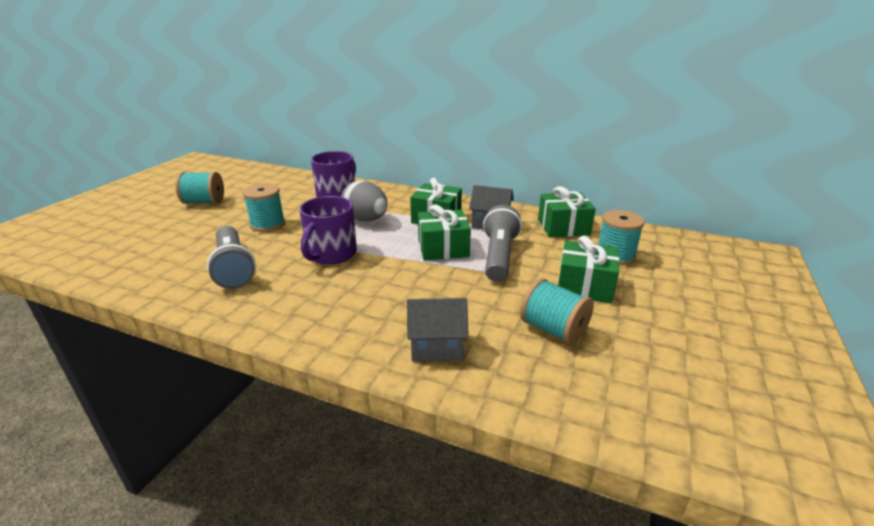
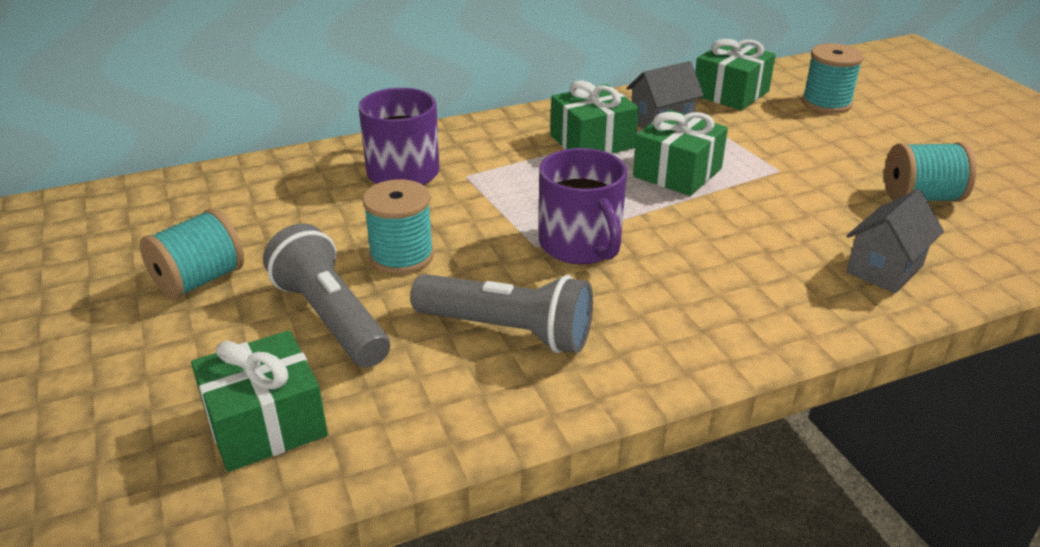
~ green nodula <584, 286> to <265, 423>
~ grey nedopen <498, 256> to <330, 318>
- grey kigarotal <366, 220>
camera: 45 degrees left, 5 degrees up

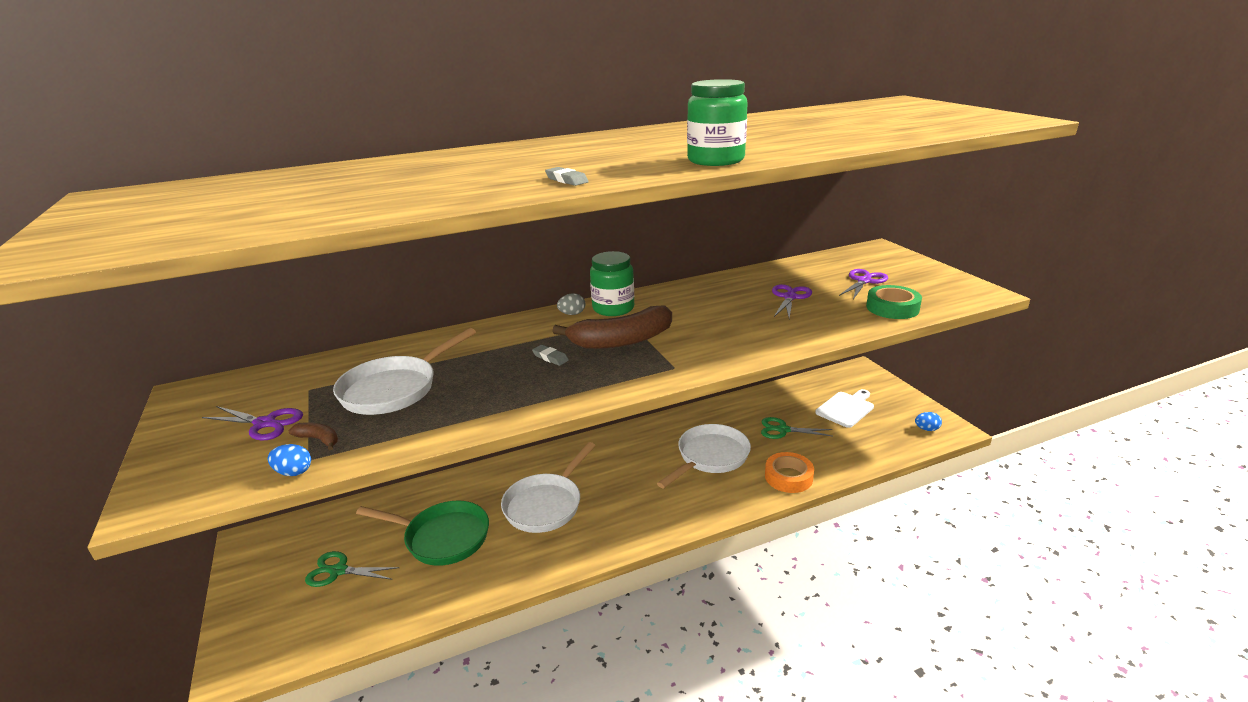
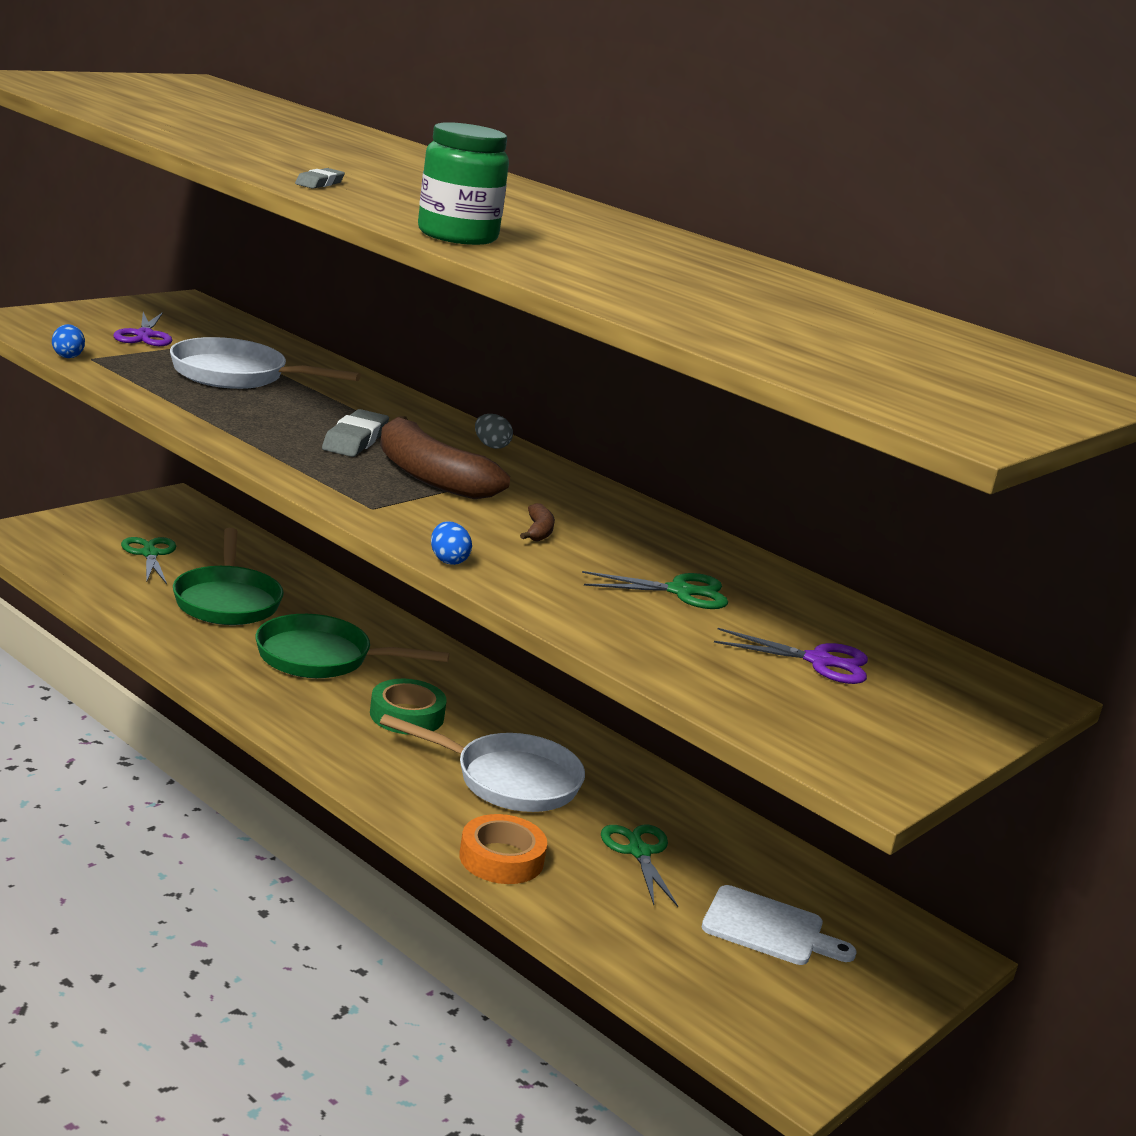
~ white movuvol <546, 504> to green movuvol <321, 658>
~ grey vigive <550, 357> = <355, 440> x1.78
~ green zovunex <892, 308> to <407, 715>
~ blue kigarotal <926, 429> to <448, 560>
~ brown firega <319, 439> to <538, 531>
~ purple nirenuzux <790, 297> to green nirenuzux <680, 592>
- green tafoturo <613, 308>
camera: 60 degrees right, 5 degrees down

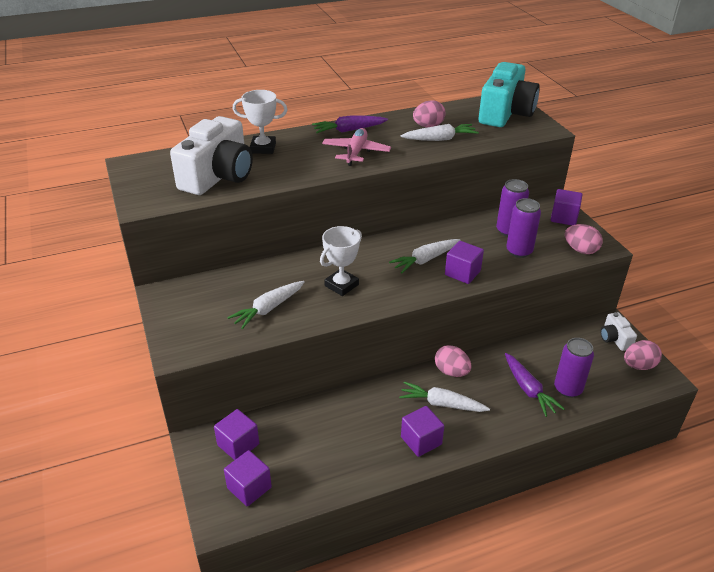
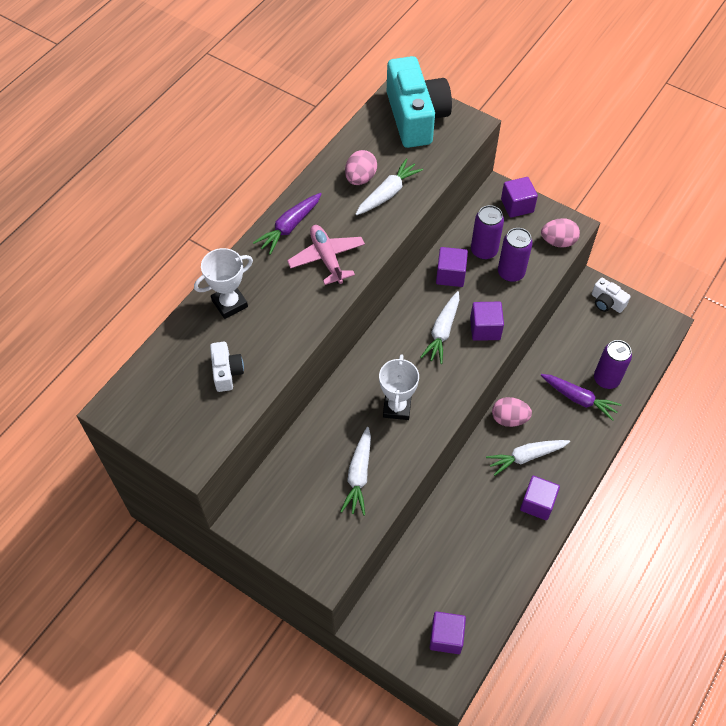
~ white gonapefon <218, 176> = <226, 372> x0.46
~ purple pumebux <238, 444> to <450, 275>
- pink kigarotal <638, 366>
camera: 35 degrees left, 20 degrees up

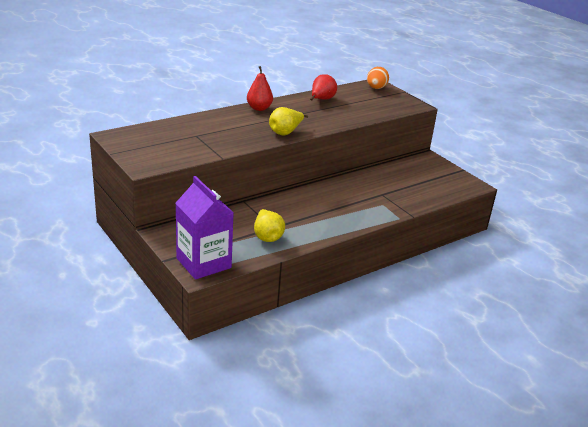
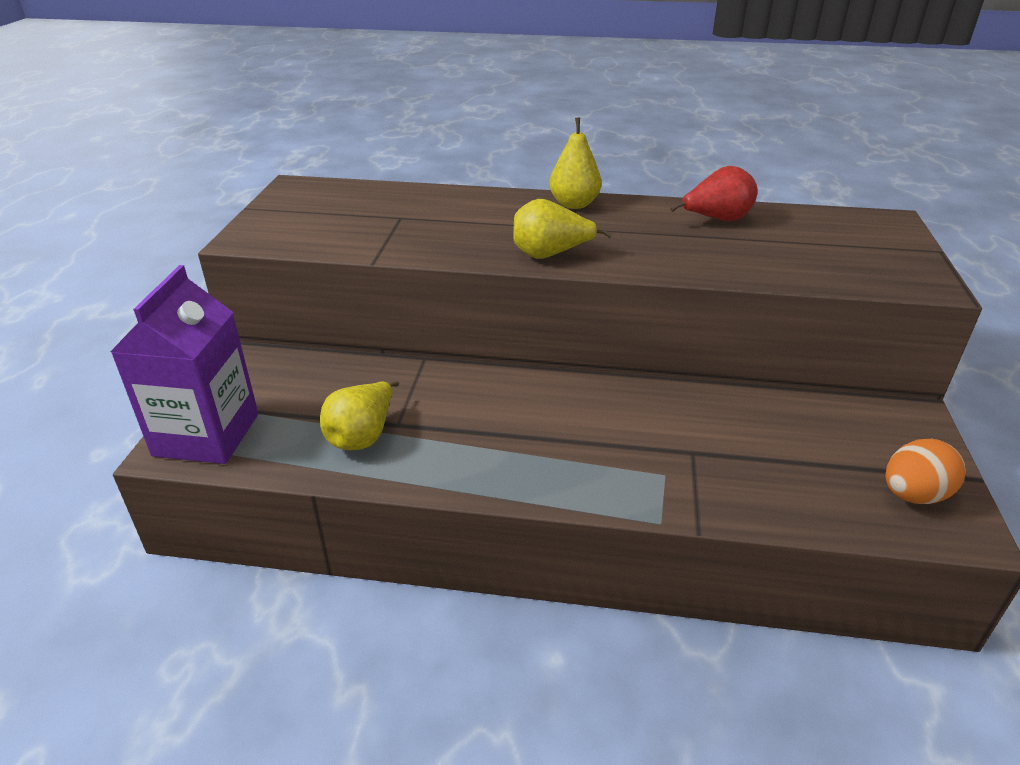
~ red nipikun <259, 108> to yellow nipikun <574, 204>
~ orange kigarotal <376, 88> to <913, 495>
camera: 45 degrees right, 5 degrees up

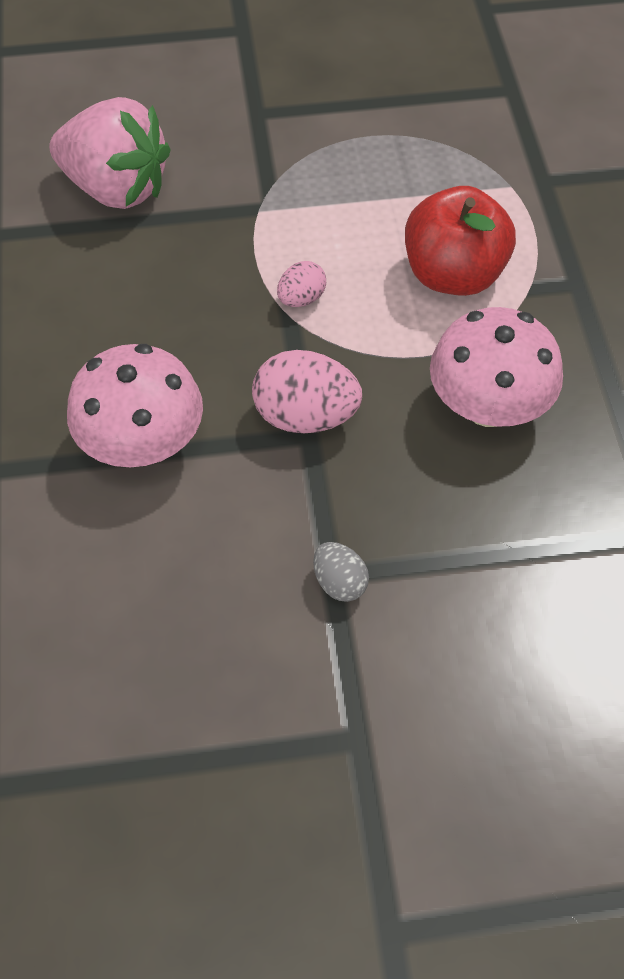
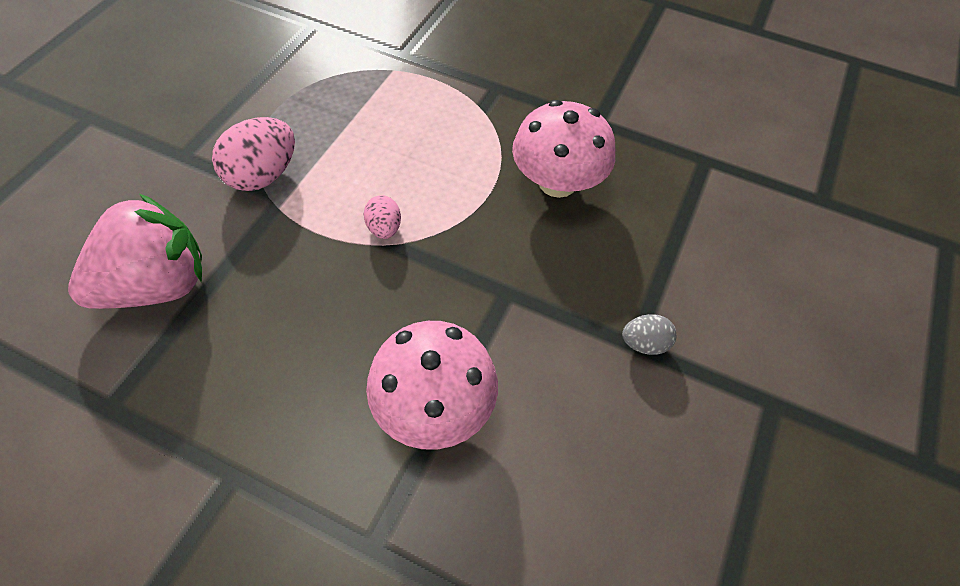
~ pink kigarotal <305, 416> to <263, 175>
- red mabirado <453, 274>
camera: 60 degrees left, 0 degrees up

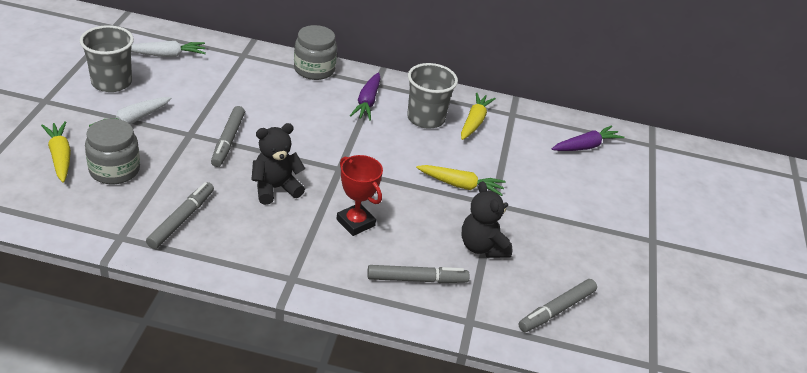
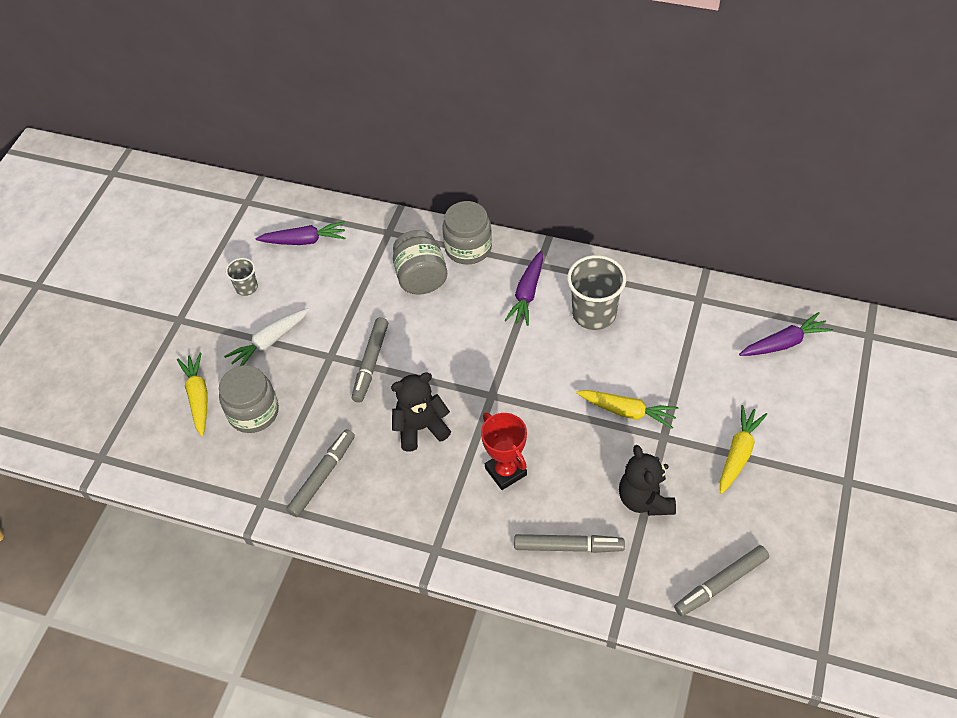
~ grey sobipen <111, 82> = <246, 287> x0.53
~ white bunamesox <167, 55> to purple bunamesox <304, 240>
+ grey tafoturo <421, 277>
~ yellow bunamesox <474, 122> to <738, 453>
camera: 15 degrees right, 15 degrees up

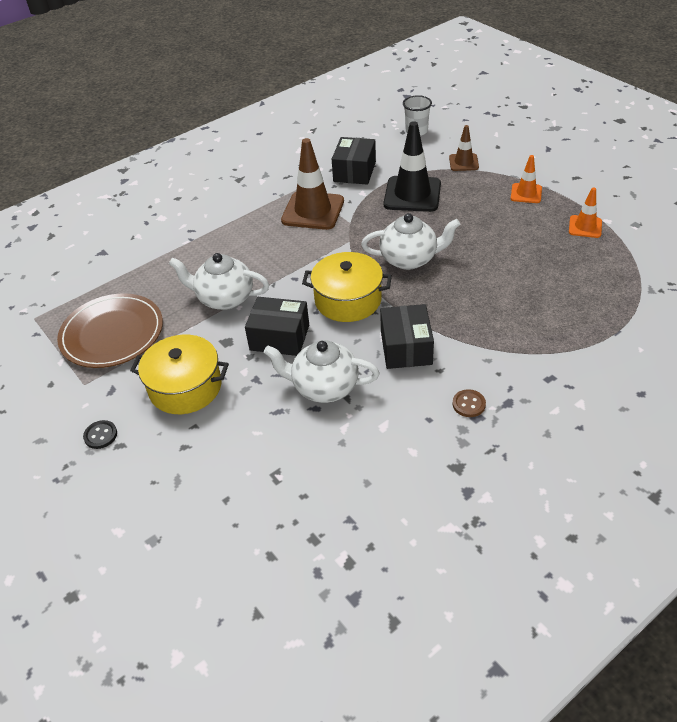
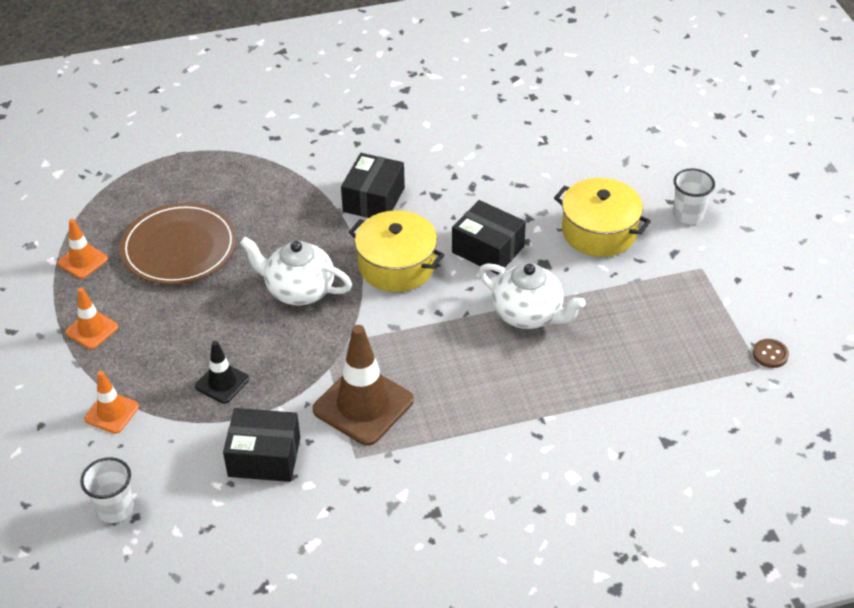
~ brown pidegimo <463, 162> to orange pidegimo <111, 413>
~ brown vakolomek <112, 334> to <179, 248>
~ black pidegimo <412, 194> = <222, 383> x0.54
~ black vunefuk <354, 172> = <264, 457> 60 degrees clockwise
~ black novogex <100, 435> to white sobipen <688, 214>
~ brown novogex <469, 404> to <770, 354>
- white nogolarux <324, 387>
camera: 160 degrees left, 0 degrees up

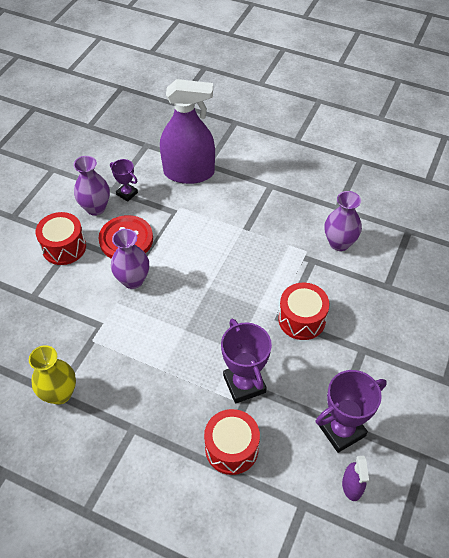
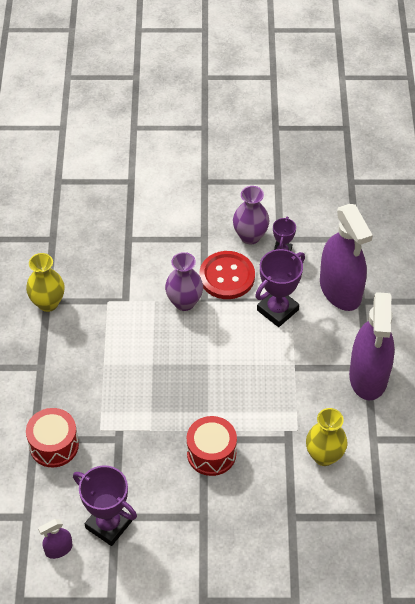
~ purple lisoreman <244, 384> to <277, 310>
~ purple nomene <339, 243> to yellow nomene <324, 456>
+ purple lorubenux <368, 376>
- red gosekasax <64, 247>
camera: 65 degrees right, 0 degrees up

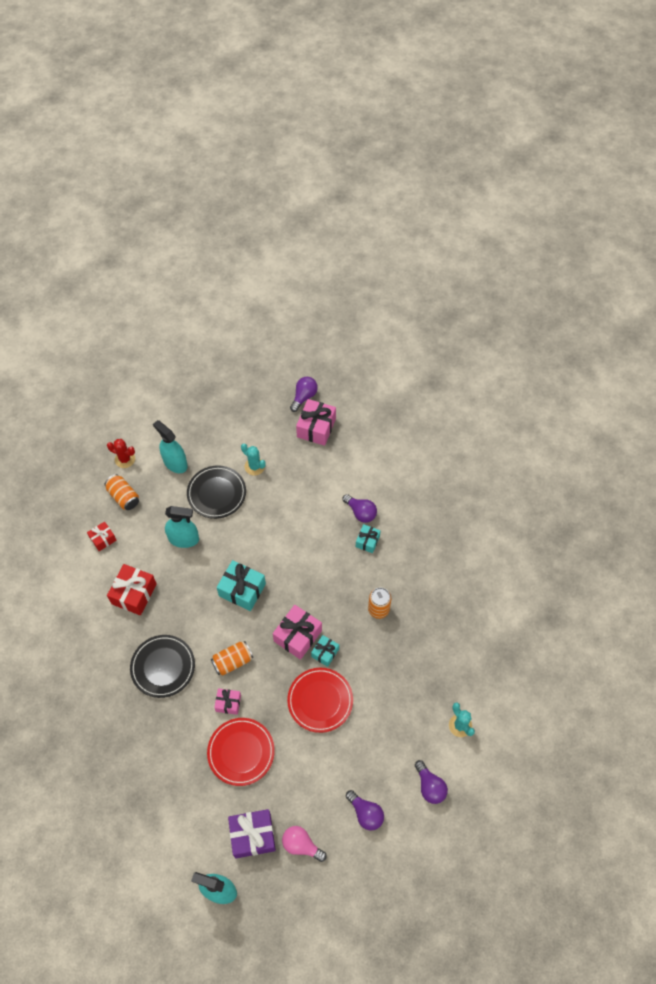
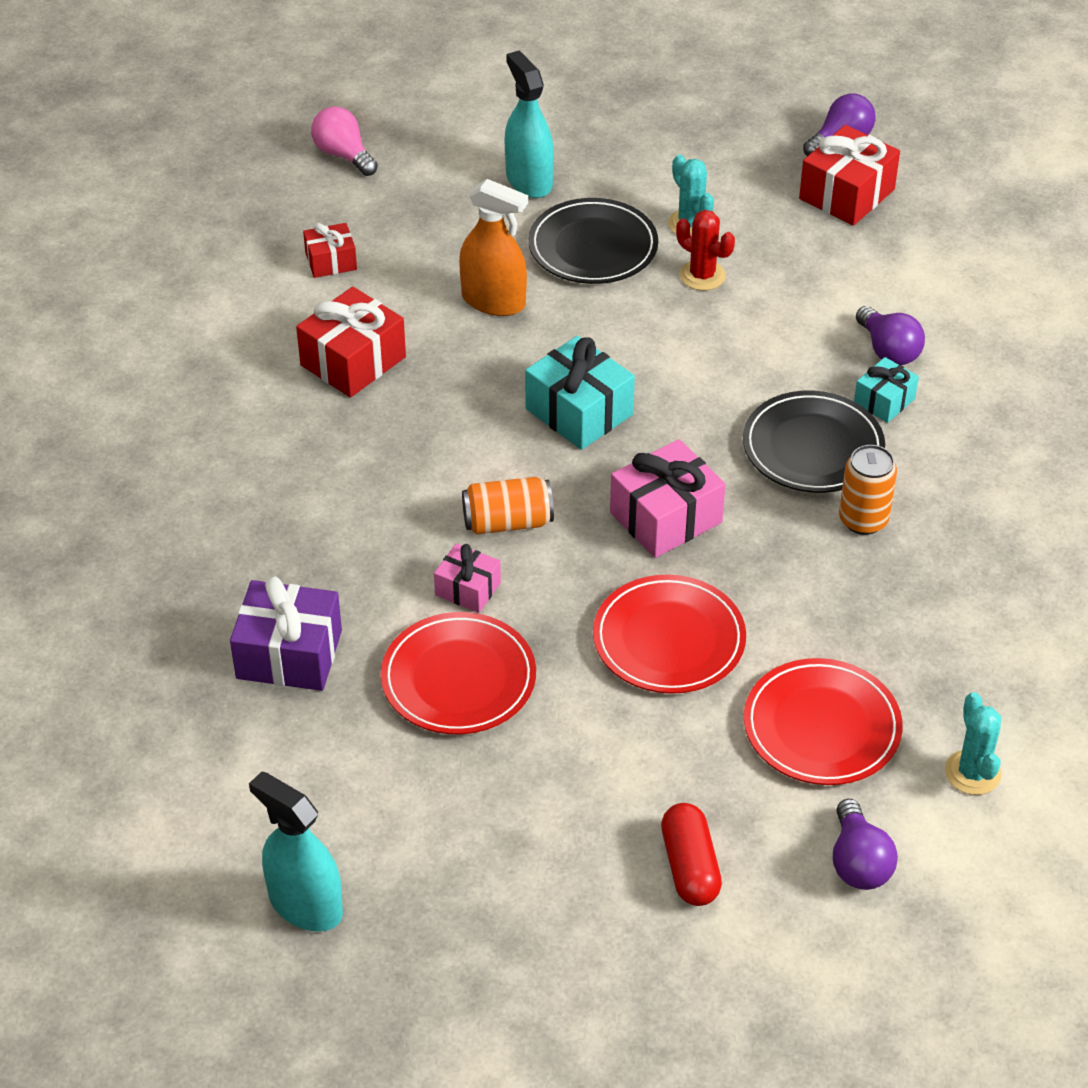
~ purple nodula <253, 836> to <289, 654>
~ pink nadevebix <301, 845> to <343, 155>
~ turquoise lorubenux <184, 539> to orange lorubenux <493, 301>
~ purple nadevebix <365, 813> to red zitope <689, 867>
~ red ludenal <125, 459> to <702, 275>
~ black vakolomek <163, 667> to <813, 447>
+ red vakolomek <821, 727>
~ pink nodula <316, 428> to red nodula <847, 194>
- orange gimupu <123, 497>
- turquoise nodula <325, 653>
camera: 20 degrees right, 15 degrees down

